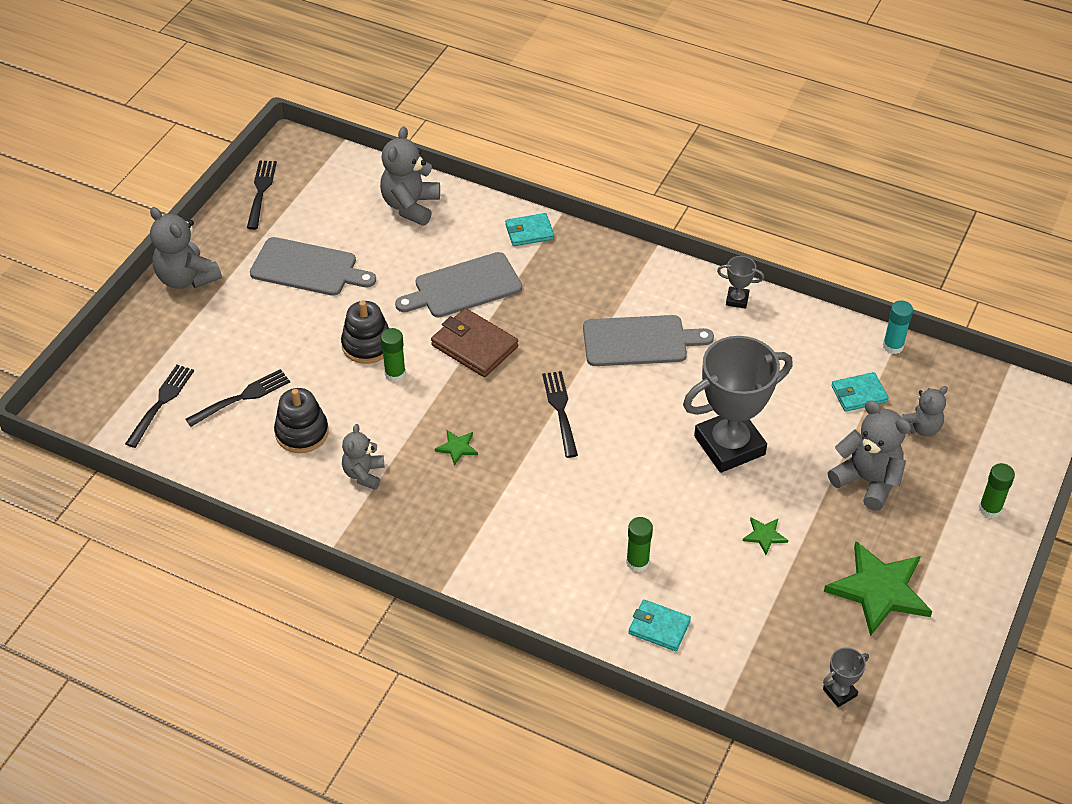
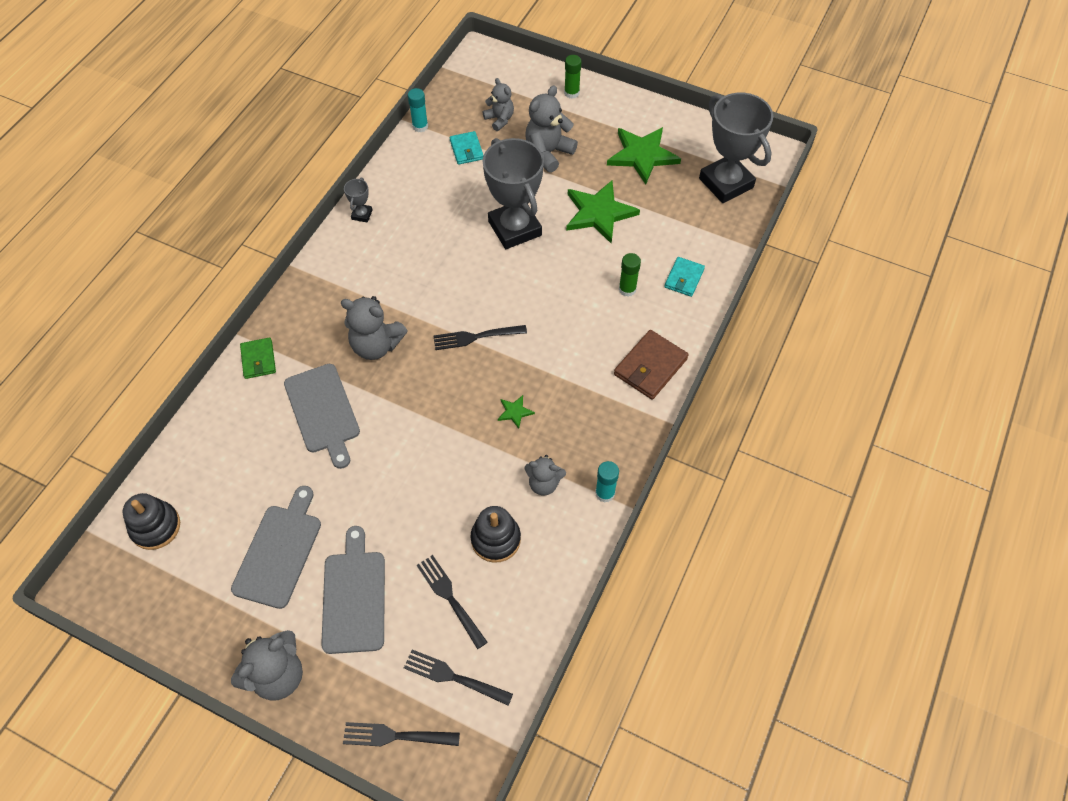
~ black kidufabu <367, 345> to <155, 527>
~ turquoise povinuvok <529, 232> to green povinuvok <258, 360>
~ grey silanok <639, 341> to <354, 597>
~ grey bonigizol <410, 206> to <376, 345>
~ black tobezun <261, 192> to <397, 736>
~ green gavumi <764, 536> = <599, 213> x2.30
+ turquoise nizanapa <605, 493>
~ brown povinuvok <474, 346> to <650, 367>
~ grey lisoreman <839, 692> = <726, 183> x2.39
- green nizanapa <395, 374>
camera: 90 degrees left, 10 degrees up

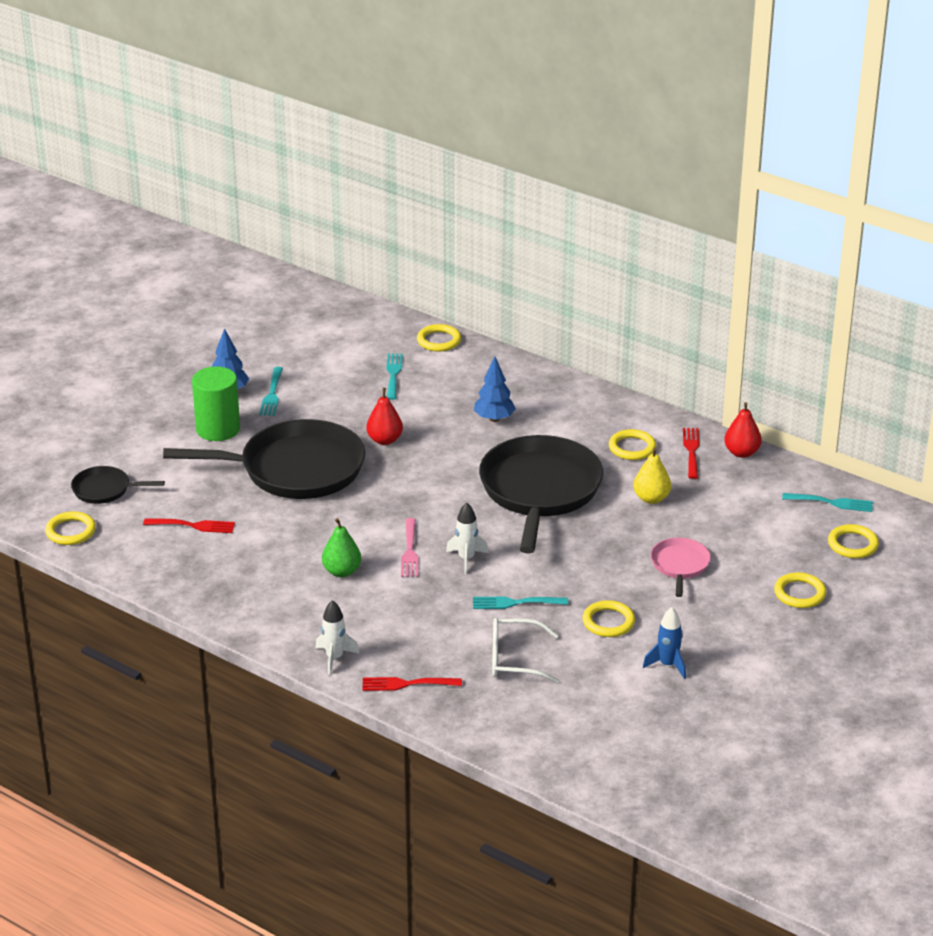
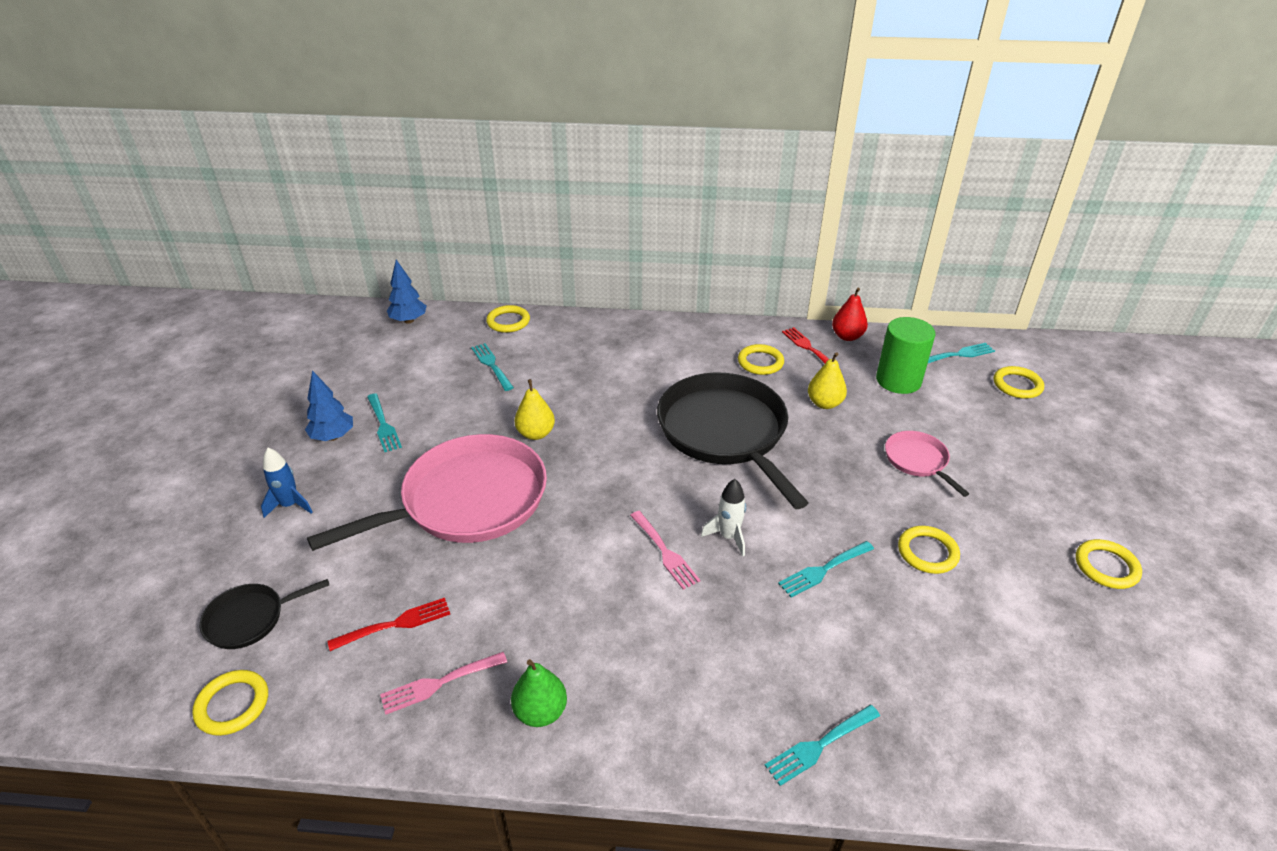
~ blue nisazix <667, 665> to <290, 505>
~ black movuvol <296, 469> to pink movuvol <468, 500>
+ pink tobezun <439, 683>
~ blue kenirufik <494, 419> to <409, 320>
~ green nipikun <342, 571> to <540, 712>
~ red nipikun <385, 440> to yellow nipikun <536, 433>
~ red tobezun <407, 684> to turquoise tobezun <820, 745>
~ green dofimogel <218, 429> to <898, 380>
~ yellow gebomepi <799, 593> to <1106, 567>
- white nisazix <334, 658>
- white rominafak <514, 659>
camera: 30 degrees left, 5 degrees up

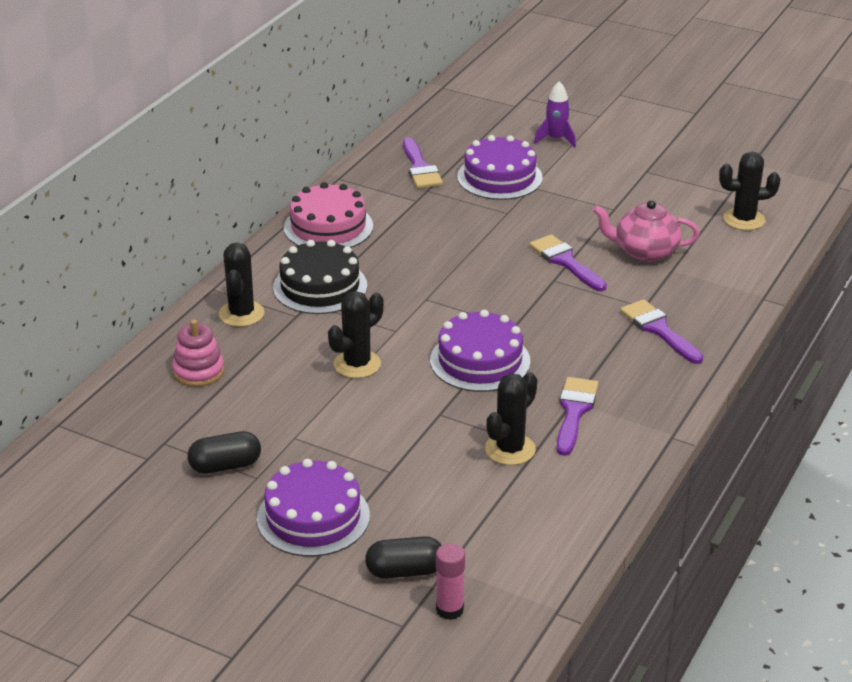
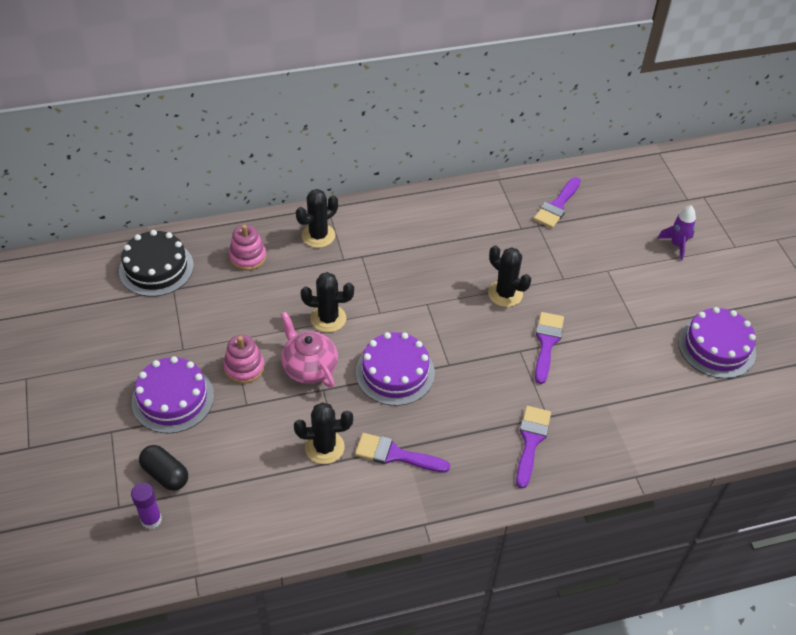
~ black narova <320, 286> to <156, 268>
~ pink nizanapa <449, 609> to purple nizanapa <151, 520>
+ pink kidufabu <244, 367>
~ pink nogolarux <644, 251> to <309, 367>
~ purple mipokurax <574, 412> = <395, 454> 135 degrees counterclockwise
~ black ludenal <744, 219> to <505, 294>
~ purple narova <499, 177> to <716, 347>
- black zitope <225, 466>
- pink narova <328, 227>
camera: 45 degrees right, 15 degrees up

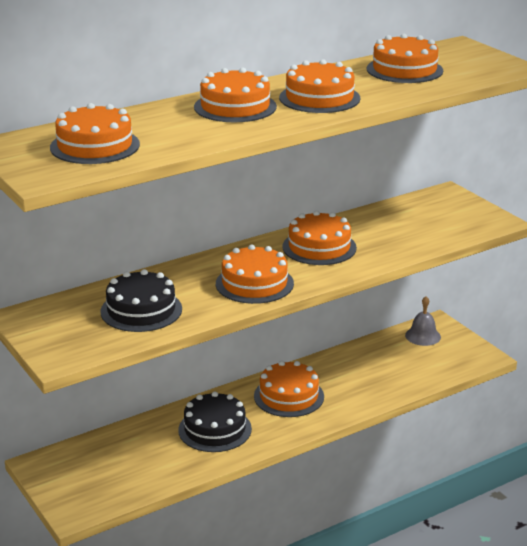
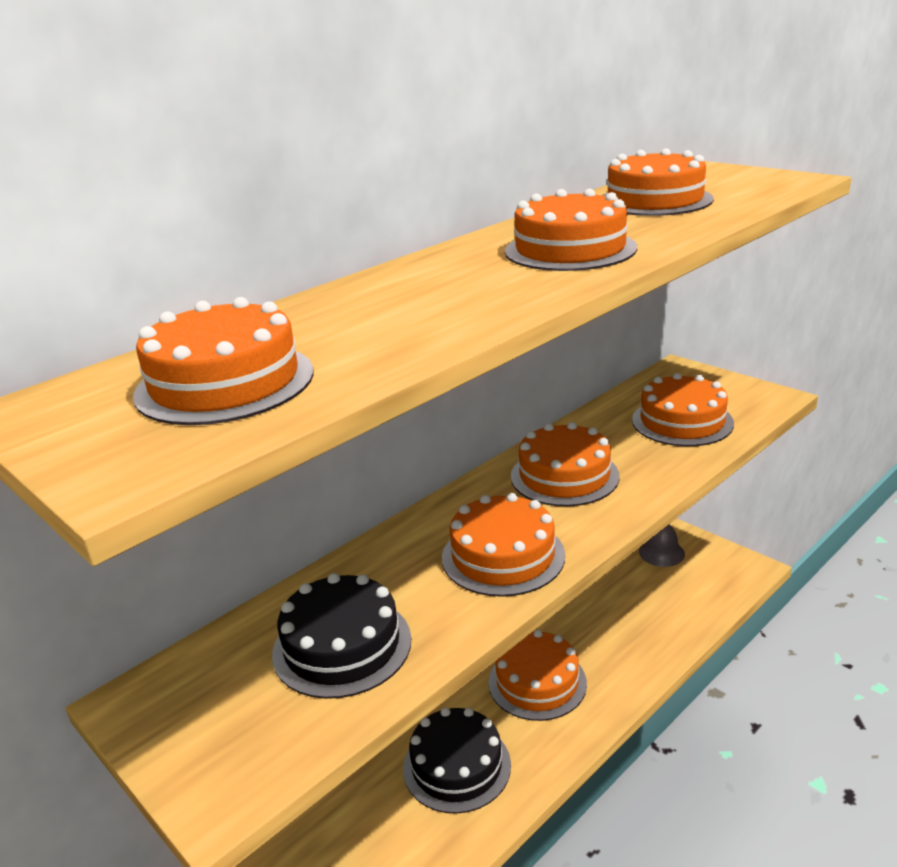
~ orange narova <235, 107> to <682, 421>
camera: 10 degrees left, 0 degrees up

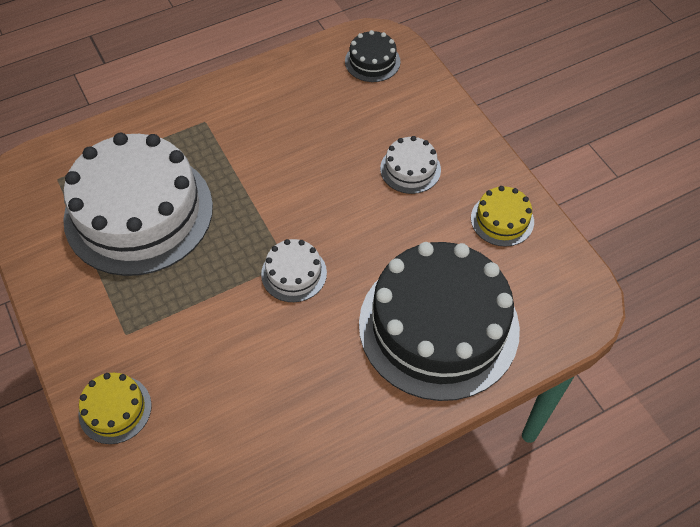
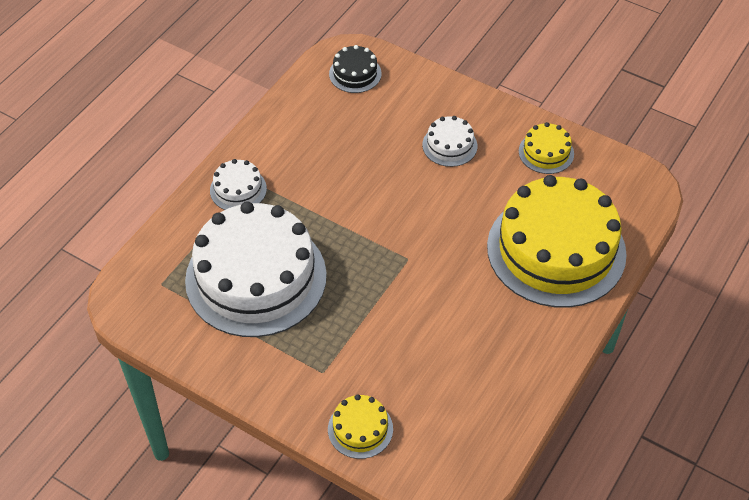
~ white narova <294, 273> to <238, 189>
~ black narova <438, 326> to yellow narova <556, 250>
camera: 30 degrees left, 5 degrees down

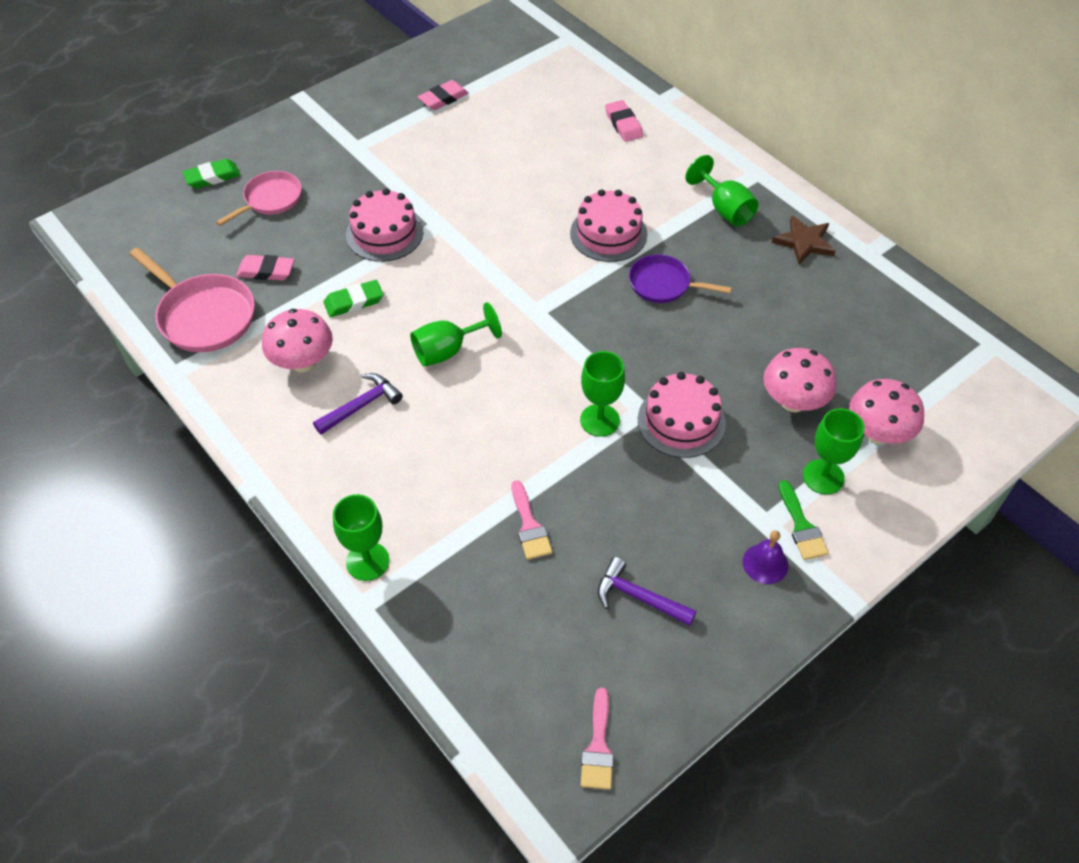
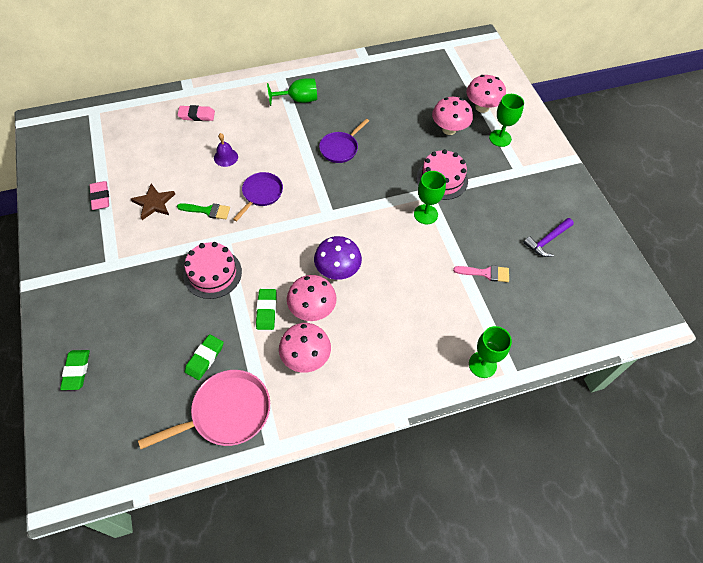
~ brown gavumi <804, 242> to <154, 203>
~ green mipokurax <801, 526> to <207, 211>
~ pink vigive <266, 271> to green vigive <205, 358>
~ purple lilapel <765, 563> to <226, 157>
+ purple movuvol <261, 194>
+ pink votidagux <312, 309>
~ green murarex <448, 351> to purple votidagux <337, 270>
- pink movuvol <270, 200>
- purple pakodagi <362, 405>
- pink narova <608, 233>
- pink mipokurax <598, 746>
camera: 70 degrees left, 5 degrees up

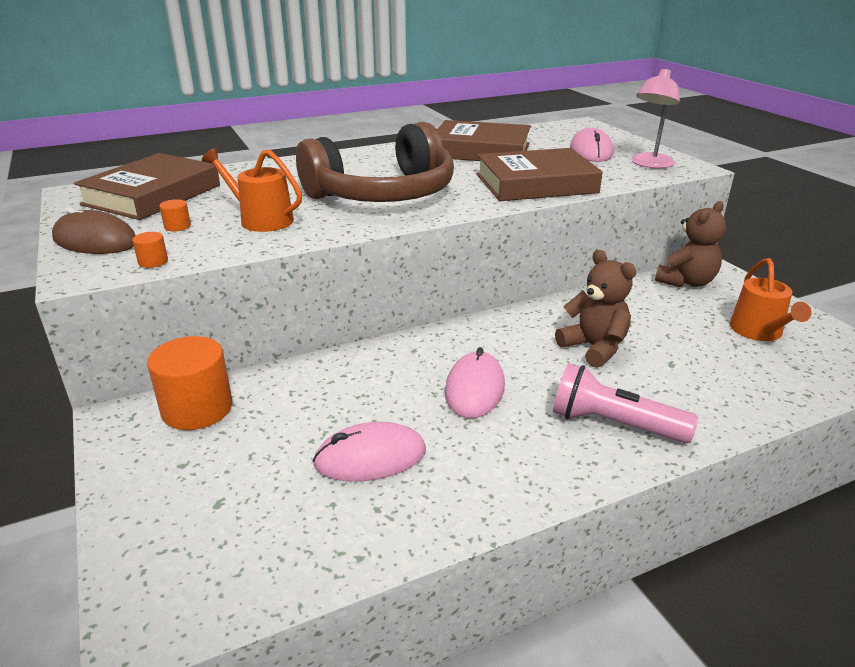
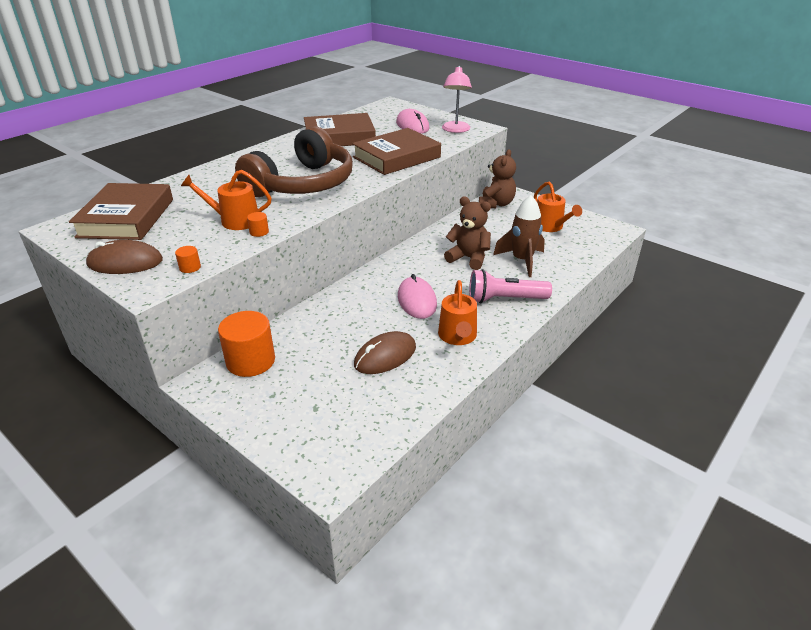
~ orange dofimogel <177, 226> to <259, 232>
~ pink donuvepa <370, 457> to brown donuvepa <385, 356>
+ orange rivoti <457, 336>
+ brown nisazix <522, 260>
camera: 25 degrees left, 5 degrees up

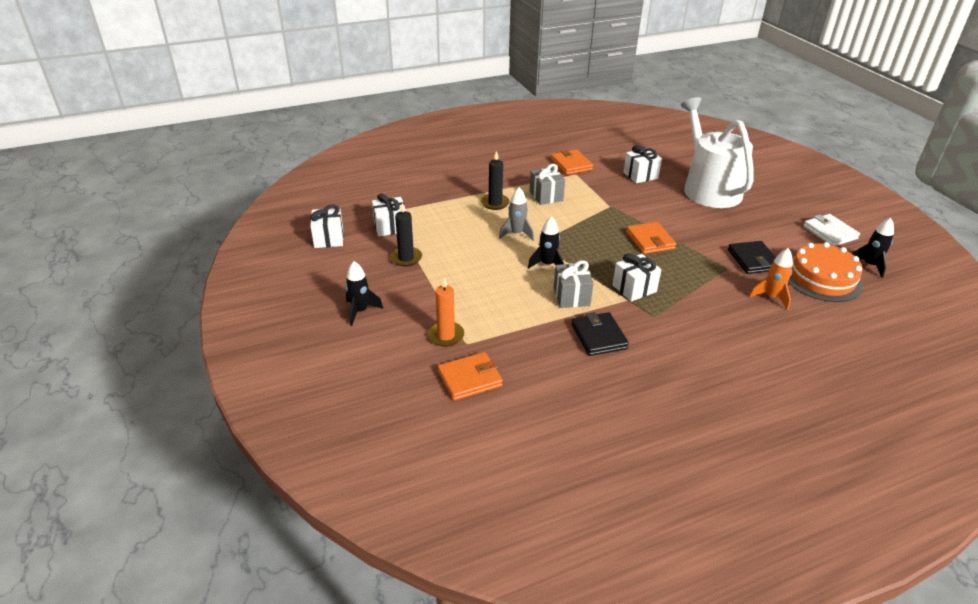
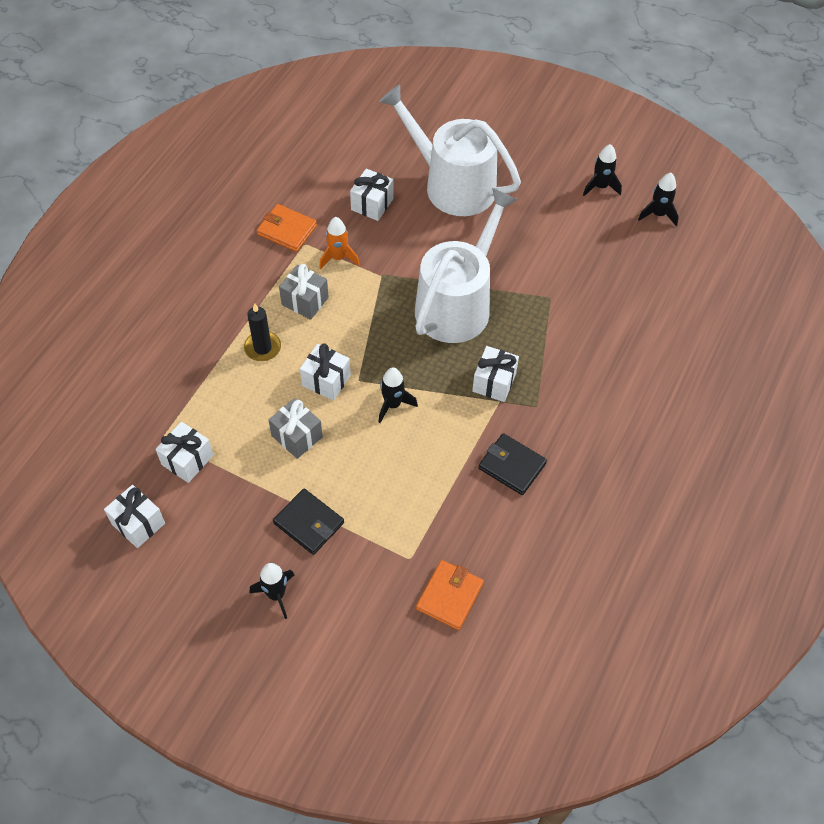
~ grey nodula <571, 296> to <297, 436>
~ black povinuvok <753, 260> to <309, 523>
~ grey nisazix <516, 234> to white nodula <326, 380>
~ orange nisazix <771, 297> to <338, 258>
~ orange povinuvok <650, 240> to white rivoti <457, 304>
~ white povinuvok <830, 232> to black nisazix <600, 186>
- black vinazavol <406, 258>
- orange vinazavol <446, 335>
- orange narova <822, 278>
camera: 40 degrees left, 20 degrees up

